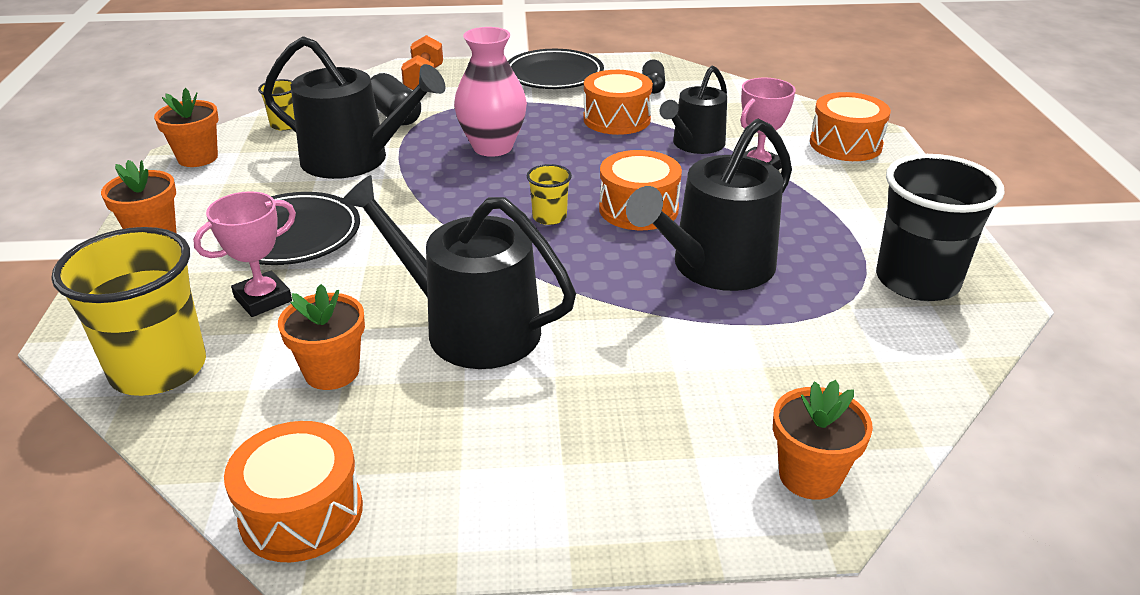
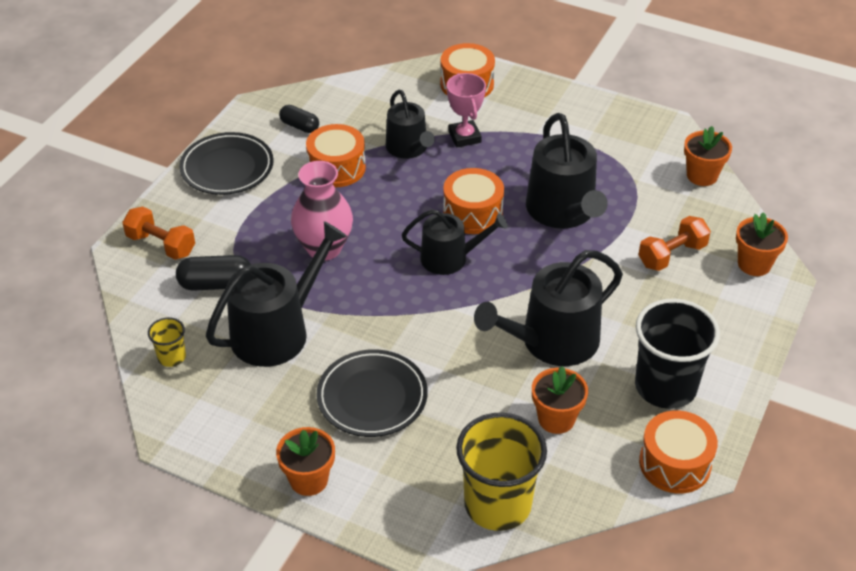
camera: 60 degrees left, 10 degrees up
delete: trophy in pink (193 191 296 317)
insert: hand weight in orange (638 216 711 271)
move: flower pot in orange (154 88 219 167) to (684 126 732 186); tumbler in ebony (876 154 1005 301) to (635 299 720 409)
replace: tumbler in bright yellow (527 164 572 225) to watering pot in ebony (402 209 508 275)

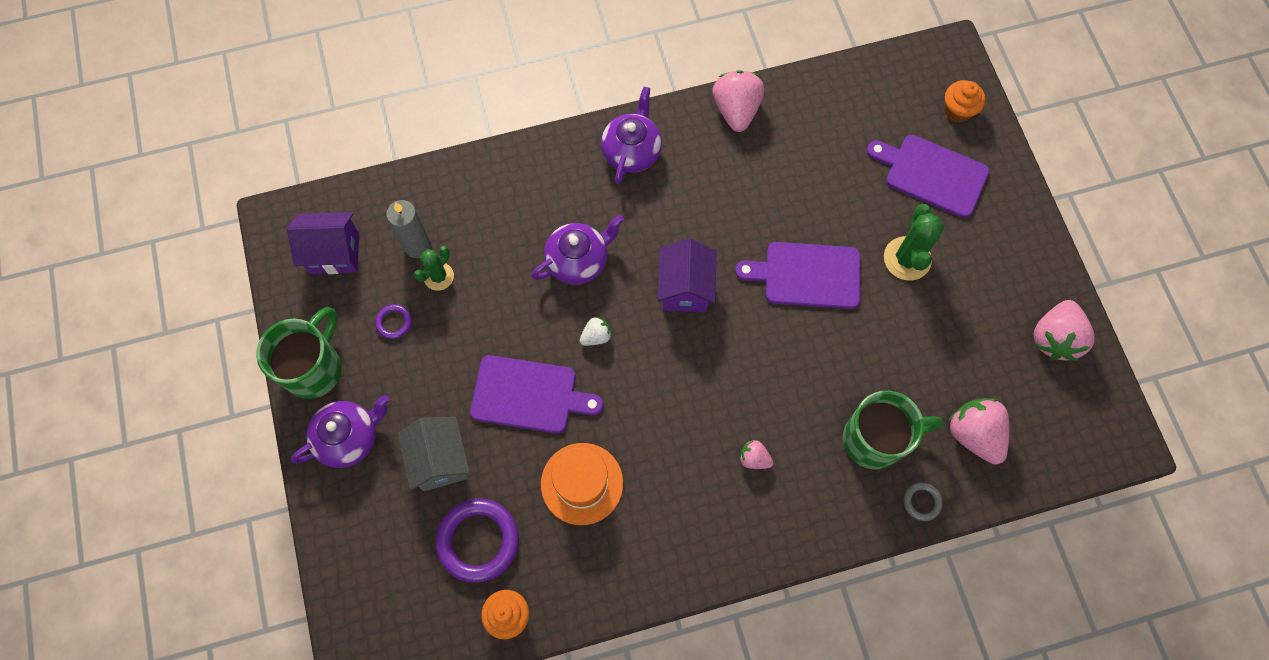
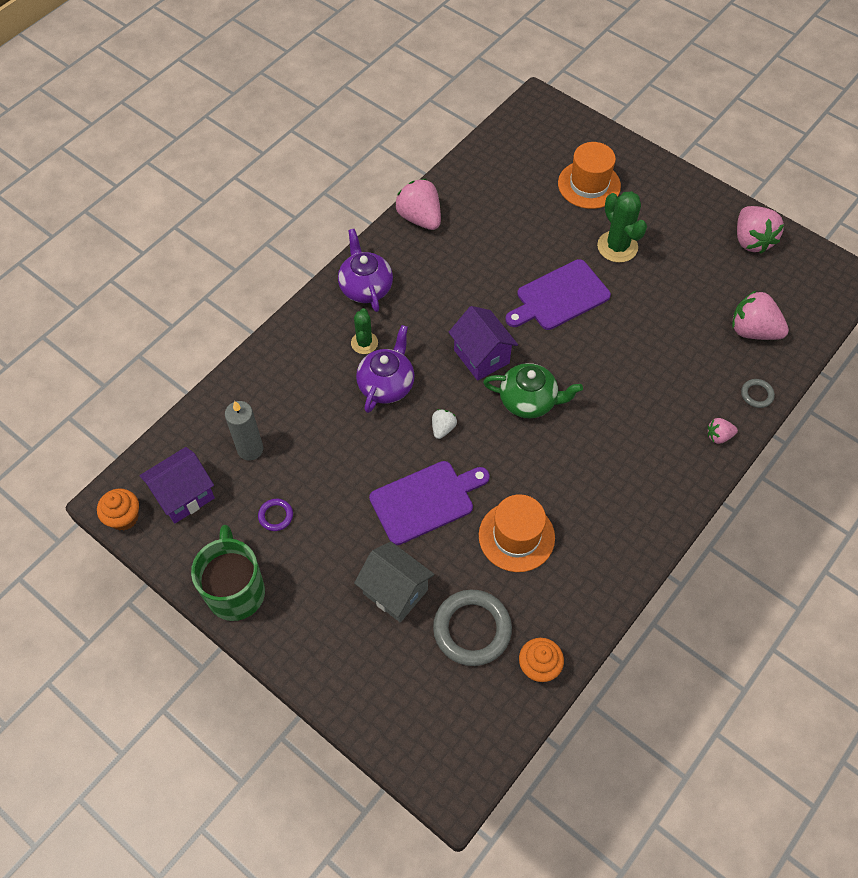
camera: 35 degrees left, 10 degrees down
delete: tea mug in emerald (843 391 943 469); teapot in violet (291 395 389 468)
insert: teapot in emerald (483 363 583 419)
move: muffin in orange (944 80 986 123) to (97 489 139 531); prickly plant in emerald (414 246 454 291) to (351 308 378 354); toy strawberry in pink (739 440 773 469) to (708 418 738 444)
replace: chopping board in violet (867 135 989 218) to tall hat in orange (558 142 621 209)
recolor: torus in violet (436 498 519 583) to torus in ash-grey (433 590 512 666)

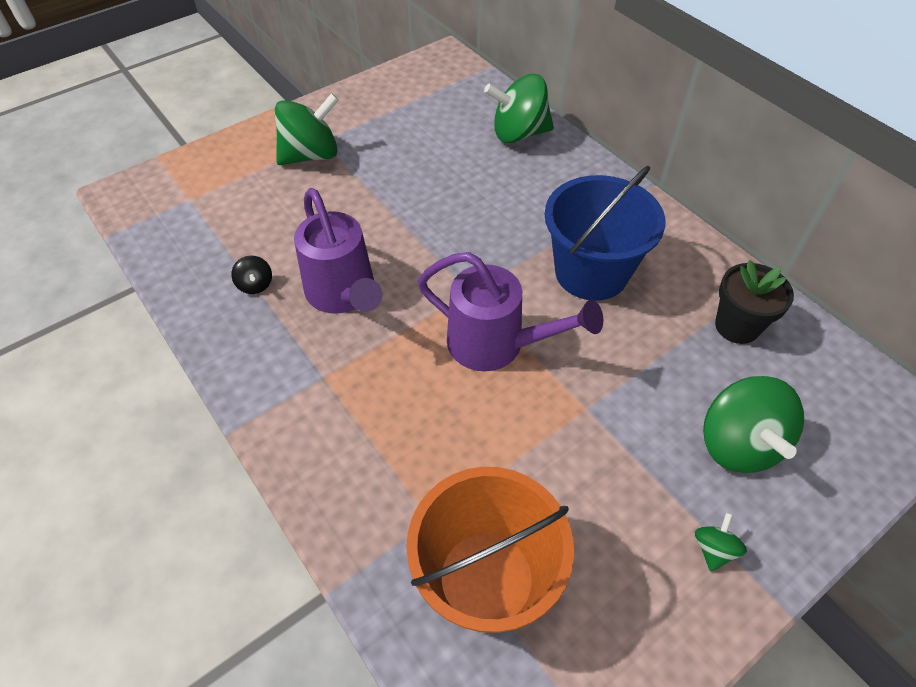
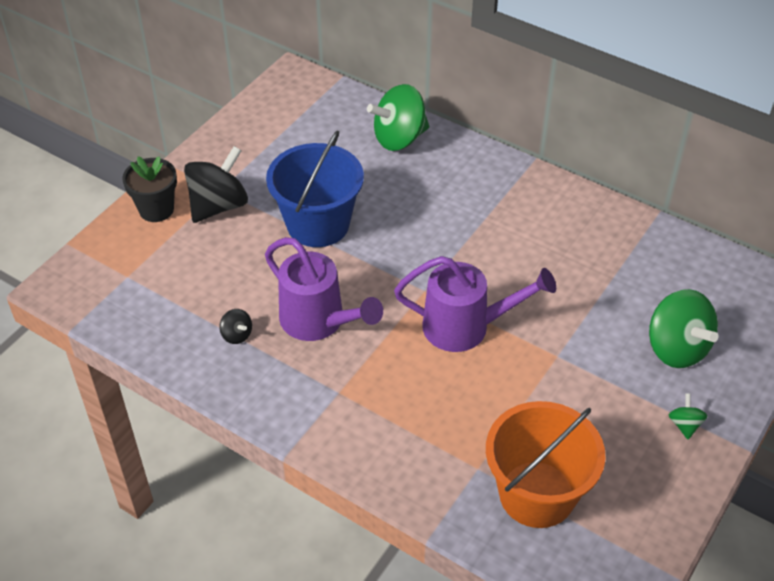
camera: 20 degrees left, 5 degrees down
move: bucket in blue (544 166 665 301) to (266 130 364 247); flower pot in ebony (715 260 794 344) to (122 156 177 222)
recolor: spinning top in emerald (275 93 339 165) to spinning top in ebony (184 146 248 223)

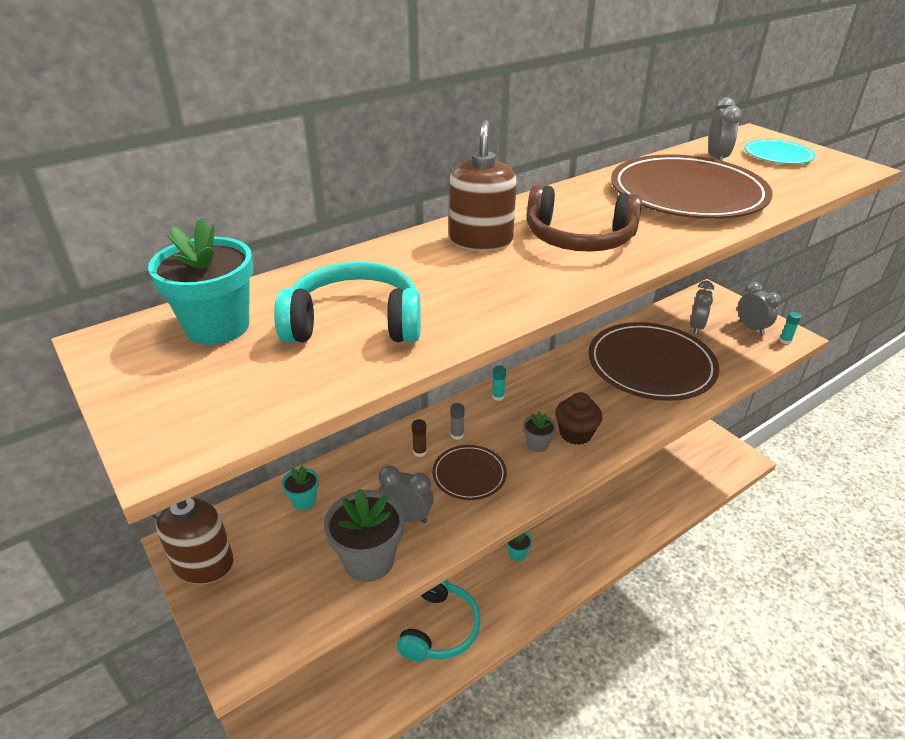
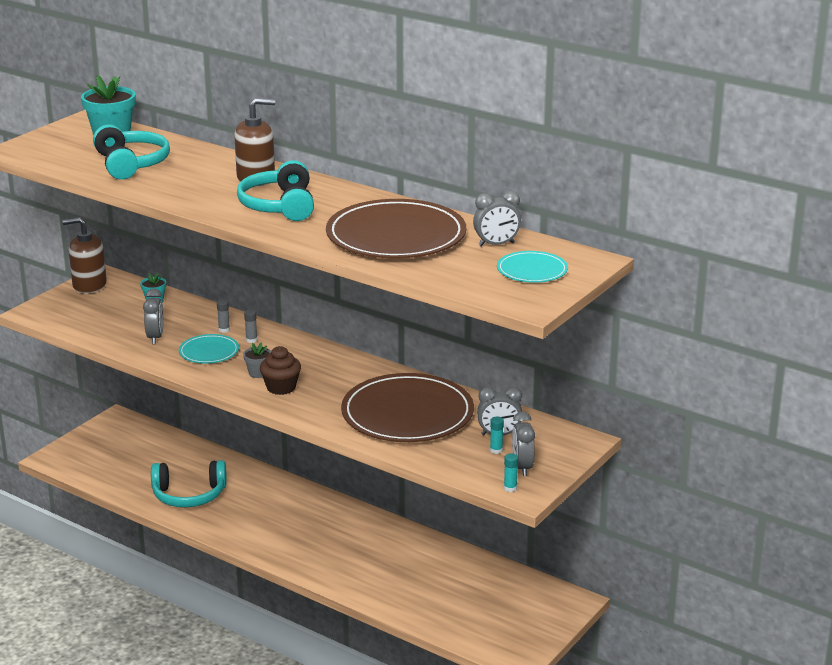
camera: 70 degrees right, 10 degrees down
delete: flower pot in ash-grey (324 488 404 582); flower pot in aqua (506 532 532 561)
move: glue in aqua (492 366 506 401) to (490 417 504 454)
recolor: over-ear headphones in dark brown (527 184 642 252) to over-ear headphones in aqua (237 160 314 221); glue in dark brown (412 419 427 457) to glue in ash-grey (217 299 230 333); plate in dark brown (432 445 507 500) to plate in aqua (179 334 239 364)
rotate: bedside clock in ash-grey (738 282 781 335) = (512 412 535 476) 135 degrees clockwise

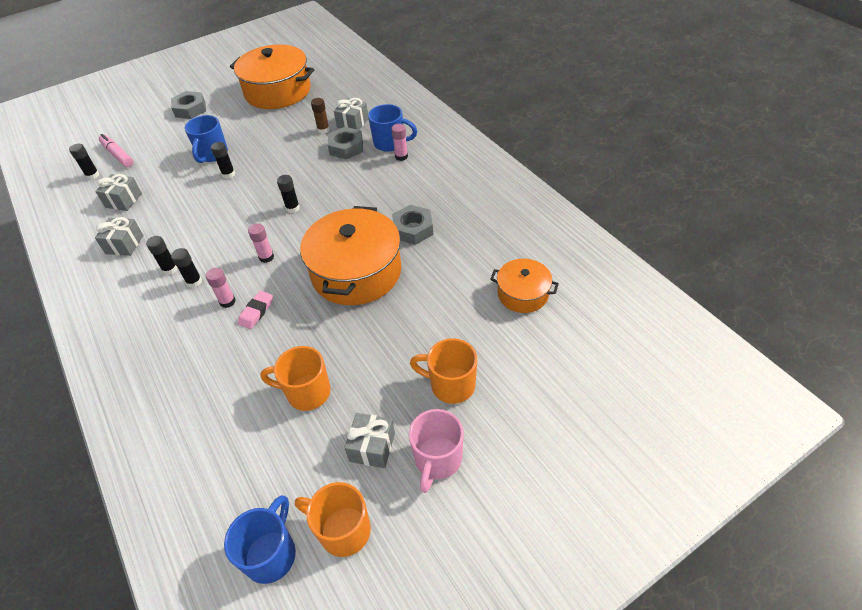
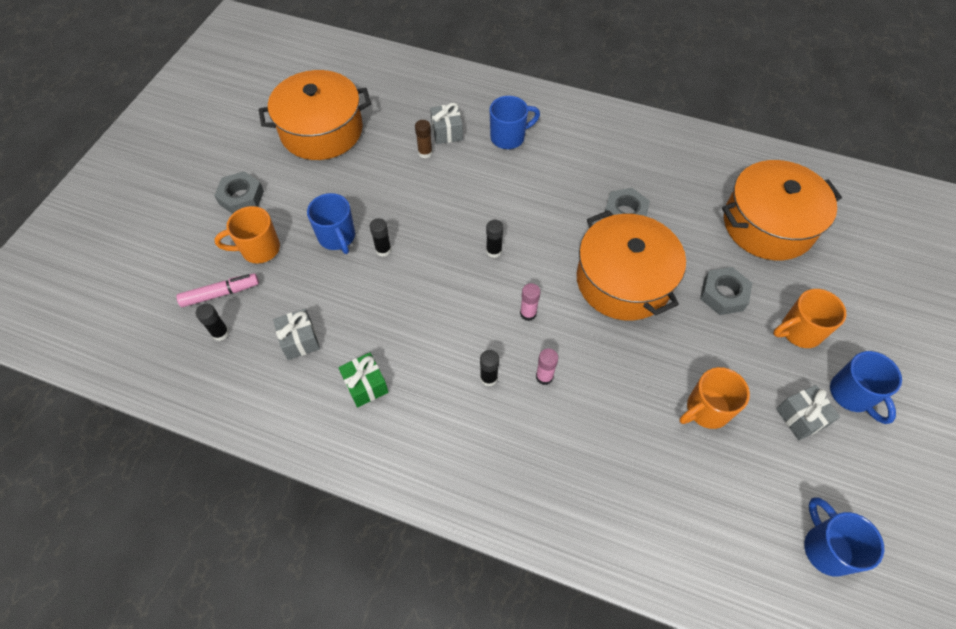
camera: 40 degrees left, 10 degrees up
delete: glue in pink (391 124 408 161); glue in ebony (146 236 178 275); gum eraser in pink (238 291 273 329)
move: hexagon nut in ash-grey (328 127 363 159) to (700 267 752 315); tea mug in orange (295 482 371 557) to (214 206 280 264)
recolor: present in ash-grey (95 217 143 256) to present in emerald (338 353 388 408); tea mug in pink (409 409 464 493) to tea mug in blue (830 351 902 424)
rotate: marker pen in pink (99 134 133 167) = (176 273 259 307) 150 degrees clockwise
resize: pot in orange (490 259 559 313) = (722 160 842 260) x1.88

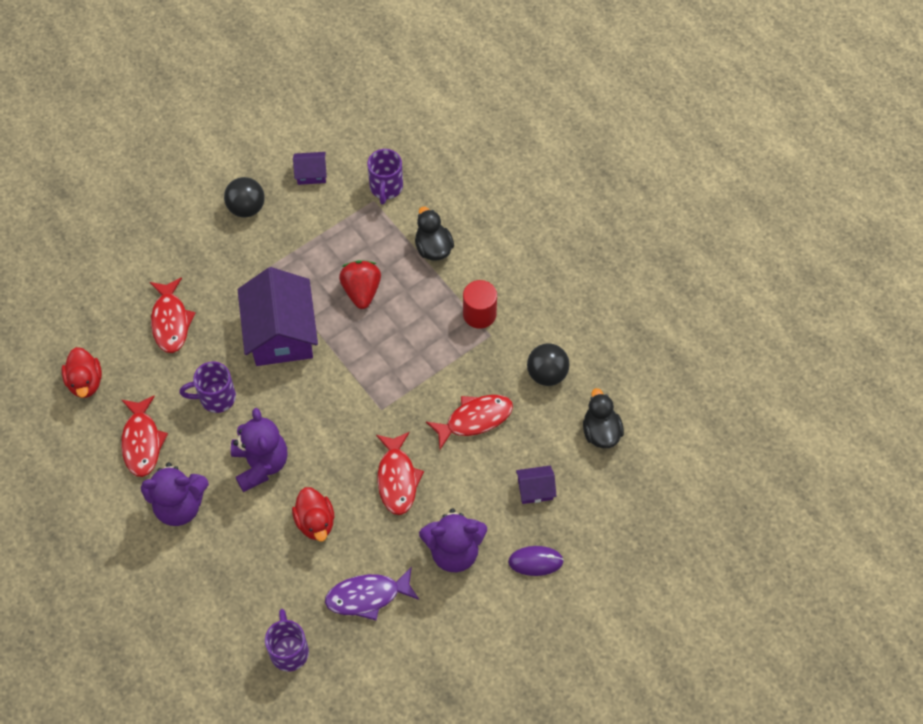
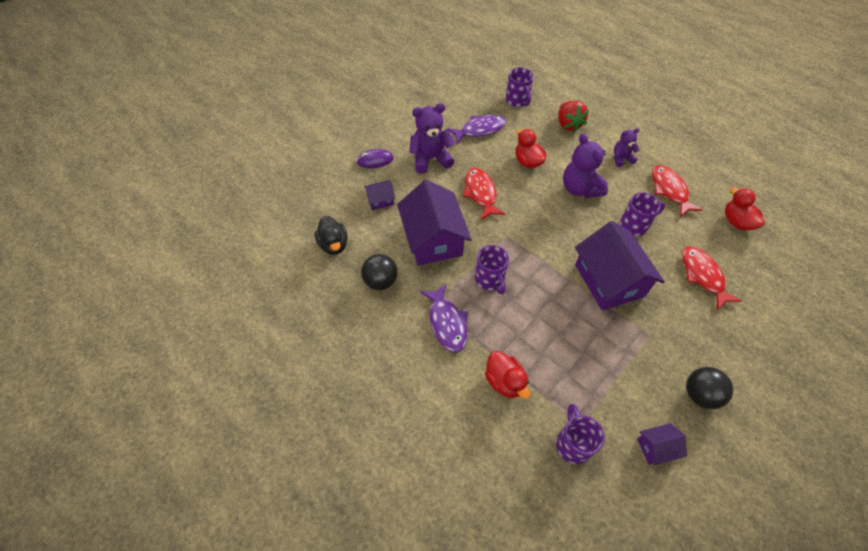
camera: 170 degrees right, 5 degrees down
insert: tea mug in violet (475 245 509 295)
move: toy strawberry in red (339 260 381 309) to (558 101 589 132)
replace: solid cylinder in red (463 280 497 329) to fish in violet (420 284 468 352); fish in red (426 395 513 449) to toy house in violet (397 180 472 265)
recolor: rubber duck in ebony (415 207 454 261) to rubber duck in red (485 351 530 399)
resize: teddy in violet (141 462 209 526) = (614 128 639 167) x0.57

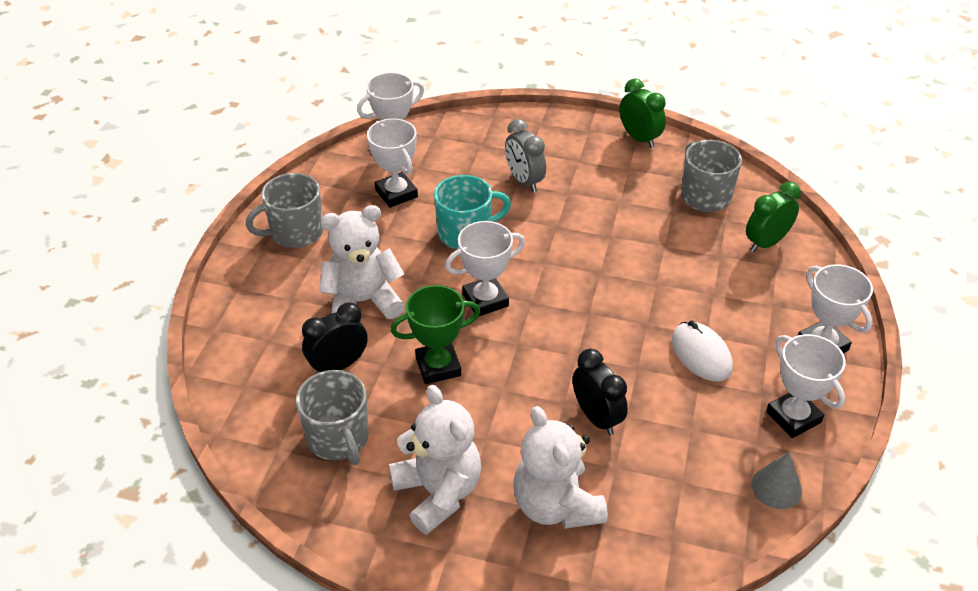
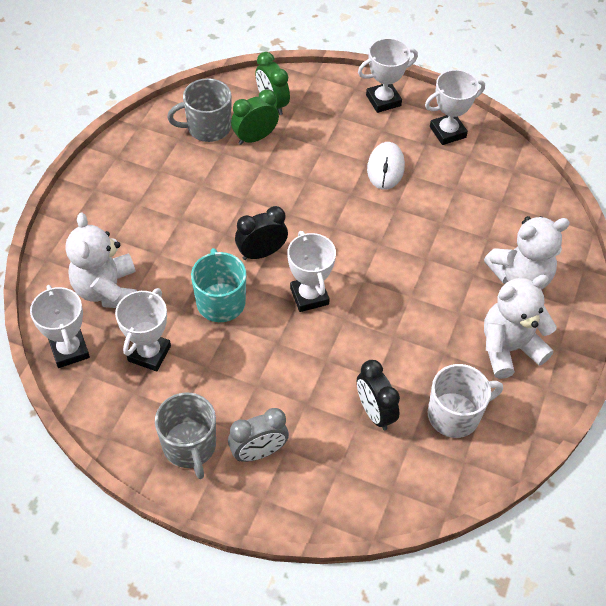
camera: 85 degrees left, 10 degrees up
delete: trophy in emerald (391 285 480 384); solid cone in ash-grey (751 452 802 509)
move: bedside clock in emerald (620 78 666 148) to (231 89 279 145); bedside clock in ash-grey (505 119 546 192) to (228 408 289 462); teddy in snow-white (319 205 405 319) to (66 213 137 308); bedside clock in ebony (572 349 628 435) to (235 206 288 260)
recolor: tea mug in ash-grey (296 370 369 465) to tea mug in snow-white (428 364 503 438)
rotate: trophy in snow-white (367 118 418 208) = (115 288 171 371) 45 degrees counterclockwise; PC mouse in snow-white (672 321 733 382) = (367 142 405 190) 60 degrees counterclockwise

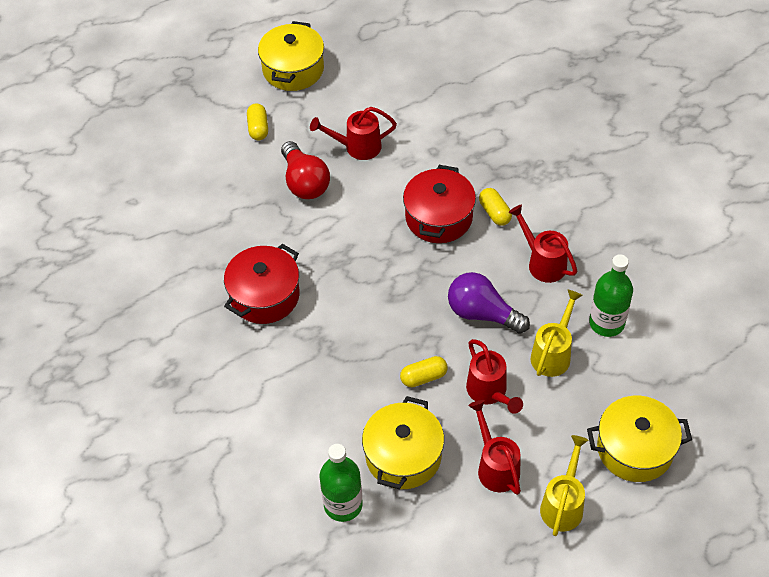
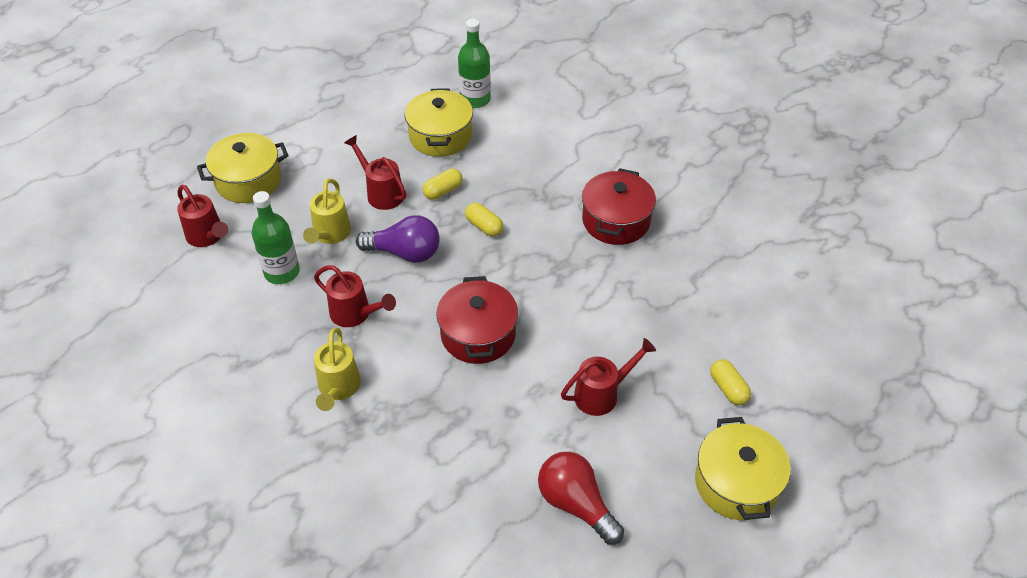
camera: 160 degrees right, 5 degrees down
move: lightbulb in red (281 141 330 199) to (538 452 624 545); pill shape in bright yellow (479 188 512 226) to (465 203 503 237); watering pot in red (468 400 521 495) to (177 185 228 247); watering pot in bright yellow (540 435 588 536) to (314 328 361 411)

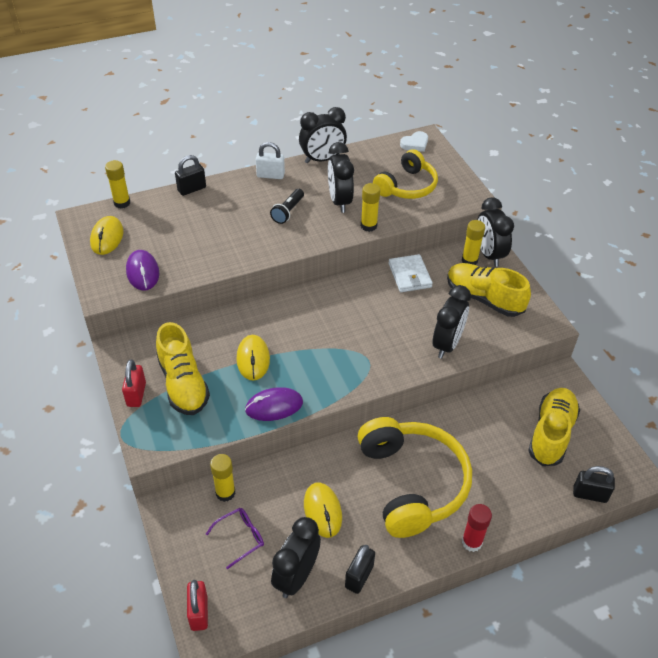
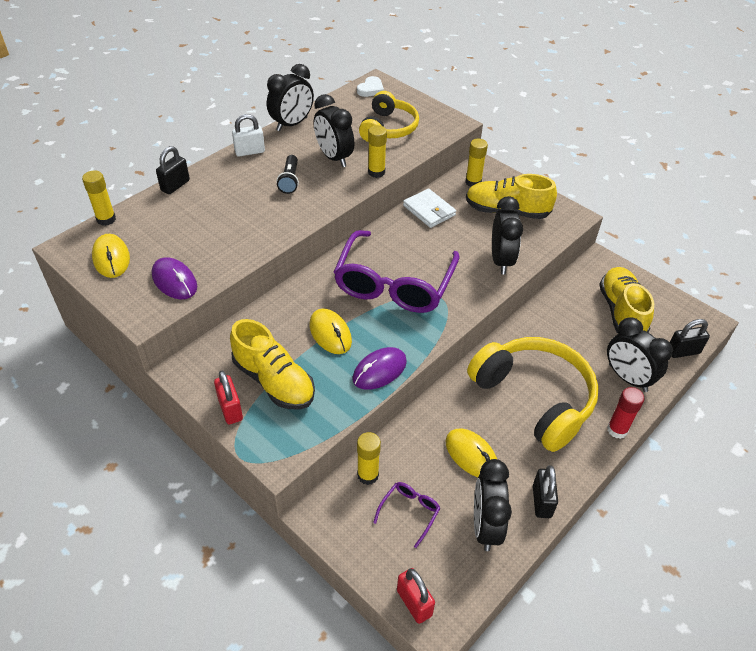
camera: 25 degrees left, 0 degrees up
insert: eyeglasses in violet (334 230 460 313)
move: bedside clock in ebony (477 197 514 267) to (607 317 673 392)

